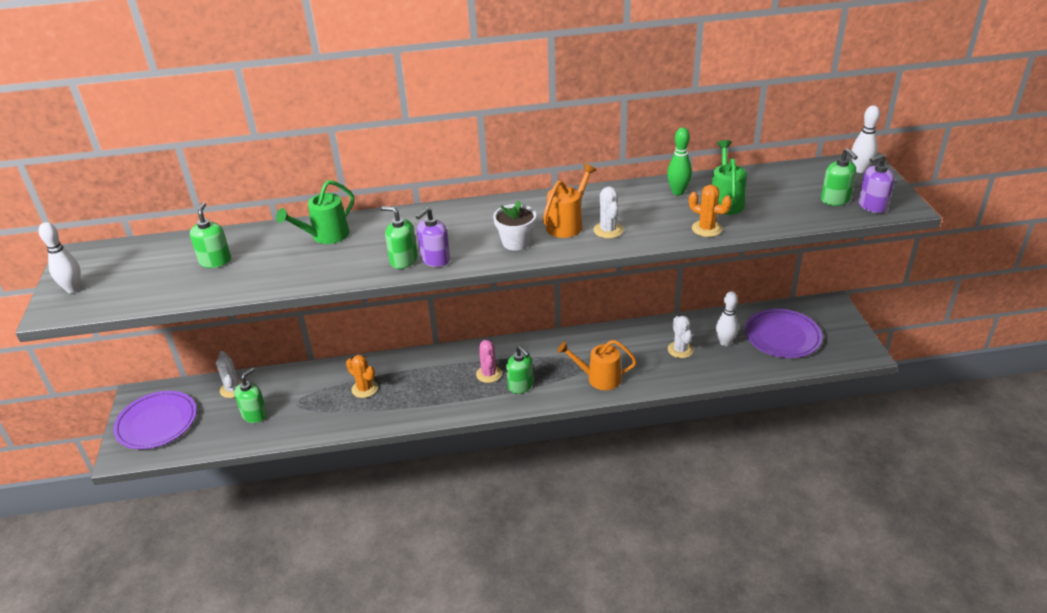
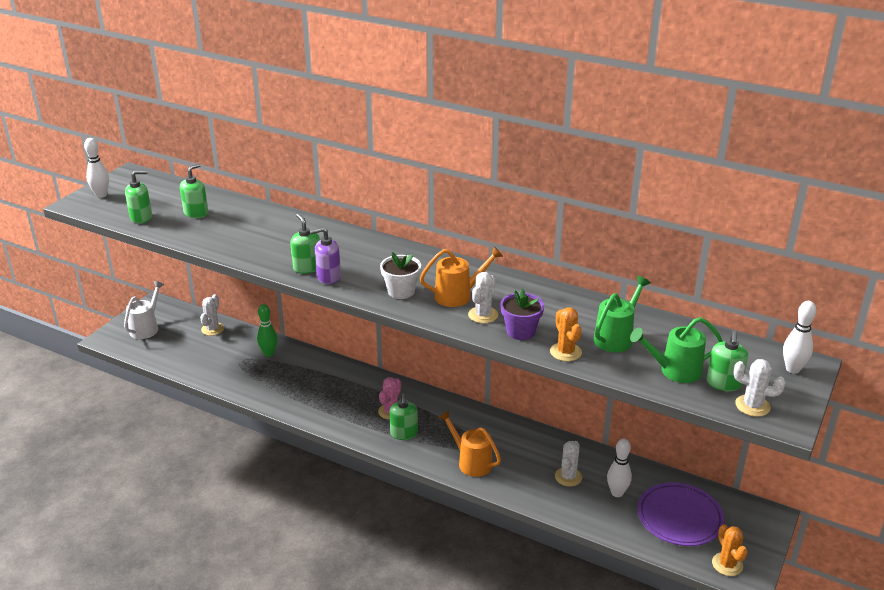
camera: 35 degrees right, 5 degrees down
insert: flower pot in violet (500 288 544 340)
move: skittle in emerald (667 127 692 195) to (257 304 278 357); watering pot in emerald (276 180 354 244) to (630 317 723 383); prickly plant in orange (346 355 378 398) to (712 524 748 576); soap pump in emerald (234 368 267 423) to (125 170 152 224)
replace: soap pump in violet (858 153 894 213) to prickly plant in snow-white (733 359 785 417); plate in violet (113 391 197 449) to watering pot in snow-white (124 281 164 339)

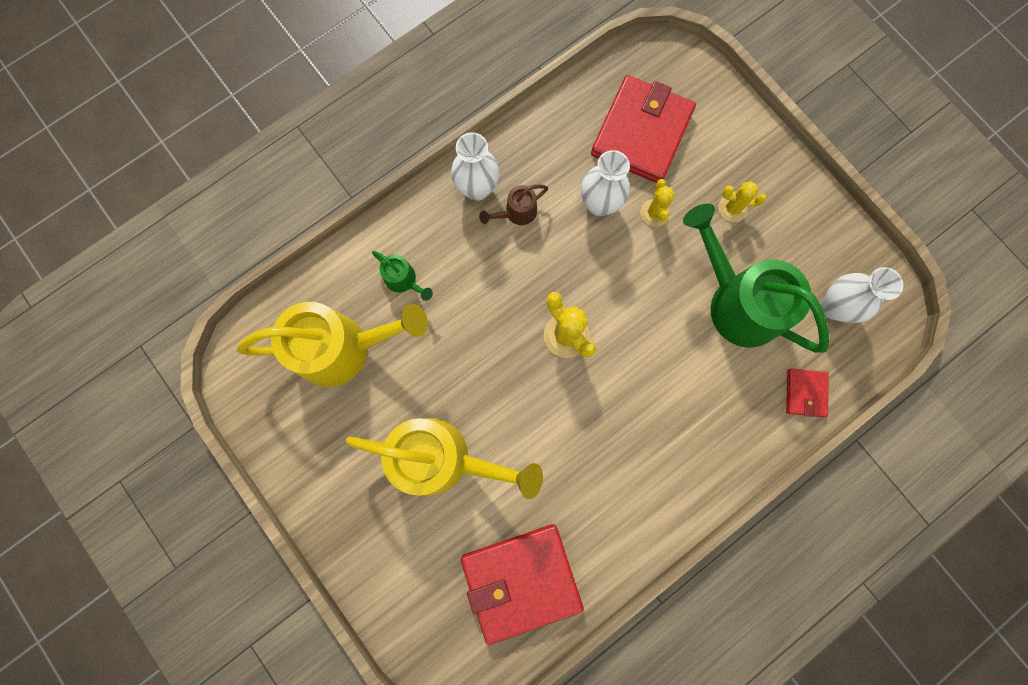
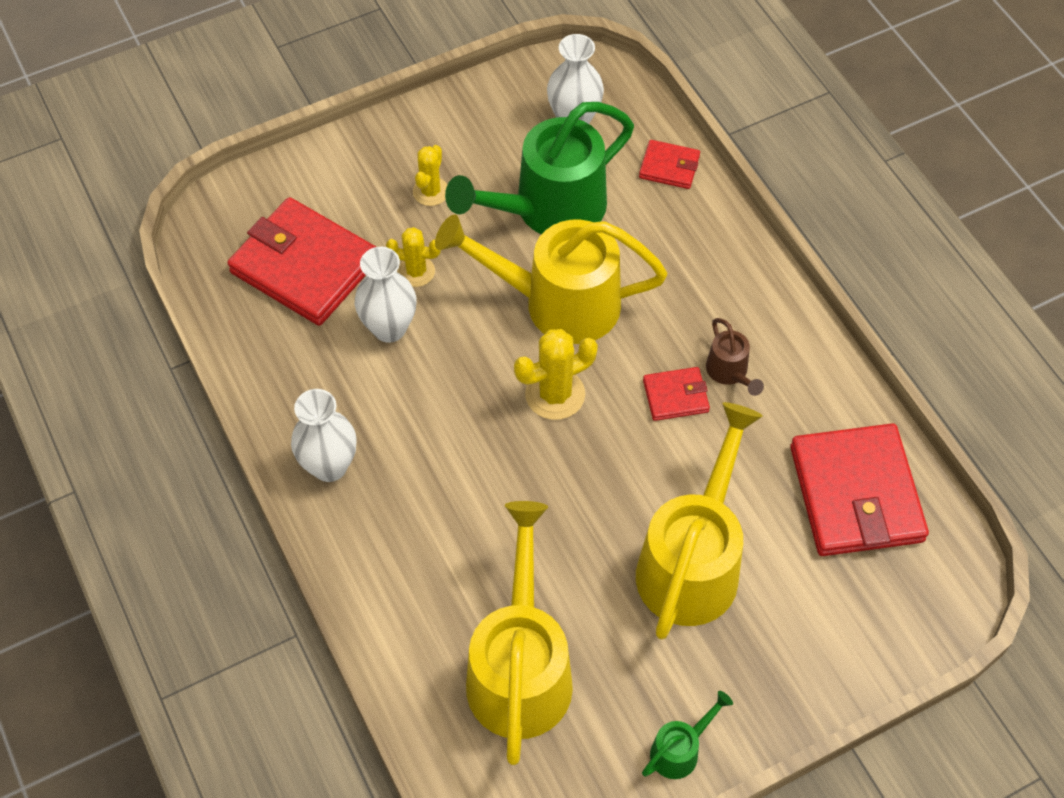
camera: 80 degrees left, 20 degrees down
insert: watering pot in bright yellow (435 215 667 344); billfold in red (643 367 710 421)
move: watering pot in dark brown (479 185 548 225) to (706 318 764 396); watering pot in emerald (372 251 433 301) to (642 691 733 779)

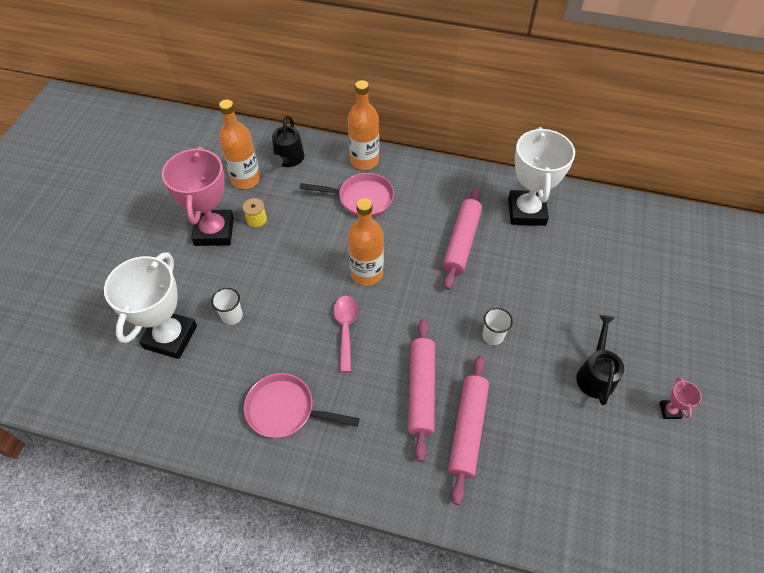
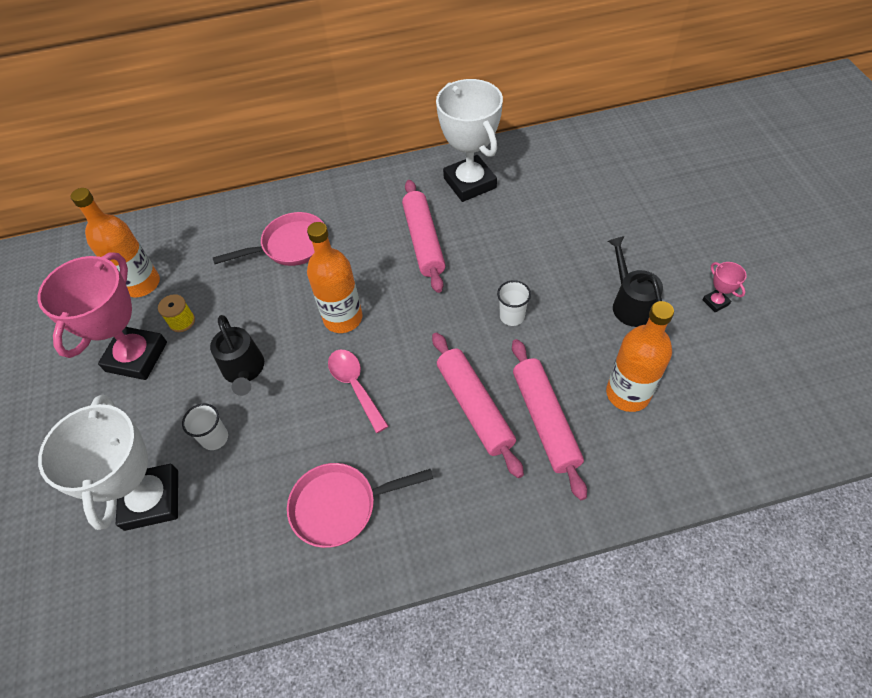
camera: 25 degrees left, 0 degrees up
move: drink bottle in orange (348 80 379 170) to (606 301 674 412); watering pot in ebony (270 115 305 168) to (210 315 264 396)
rotate: trophy in pink (162 146 234 246) = (38 252 167 380) 45 degrees clockwise

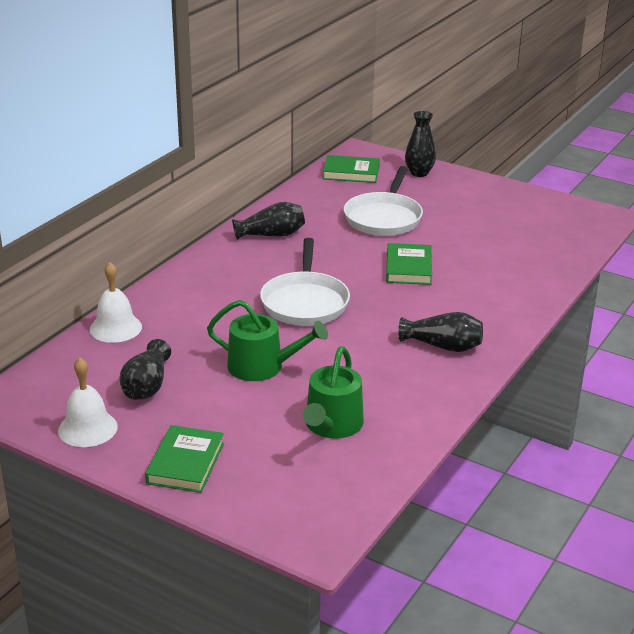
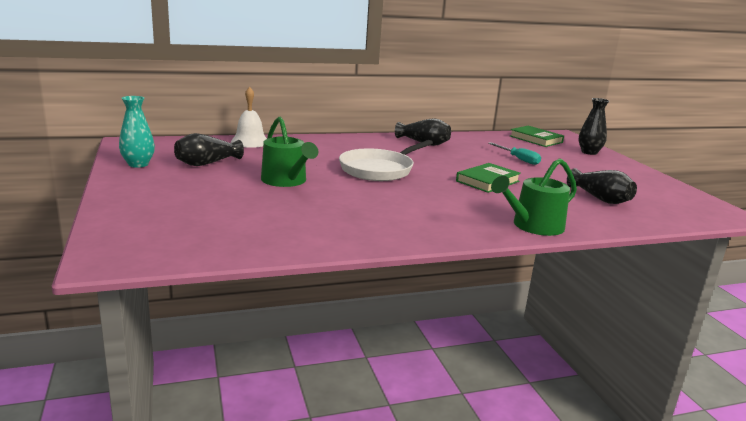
camera: 40 degrees right, 10 degrees down
delete: hardcover in emerald (145 425 224 493)
move: vase in ebony (398 312 483 352) to (567 168 637 204); watering pot in emerald (303 346 364 439) to (491 158 577 236)
replace: skillet in snow-white (344 166 423 236) to screwdriver in aqua (488 142 541 165); hand bell in snow-white (58 358 118 447) to vase in aqua (119 96 155 168)

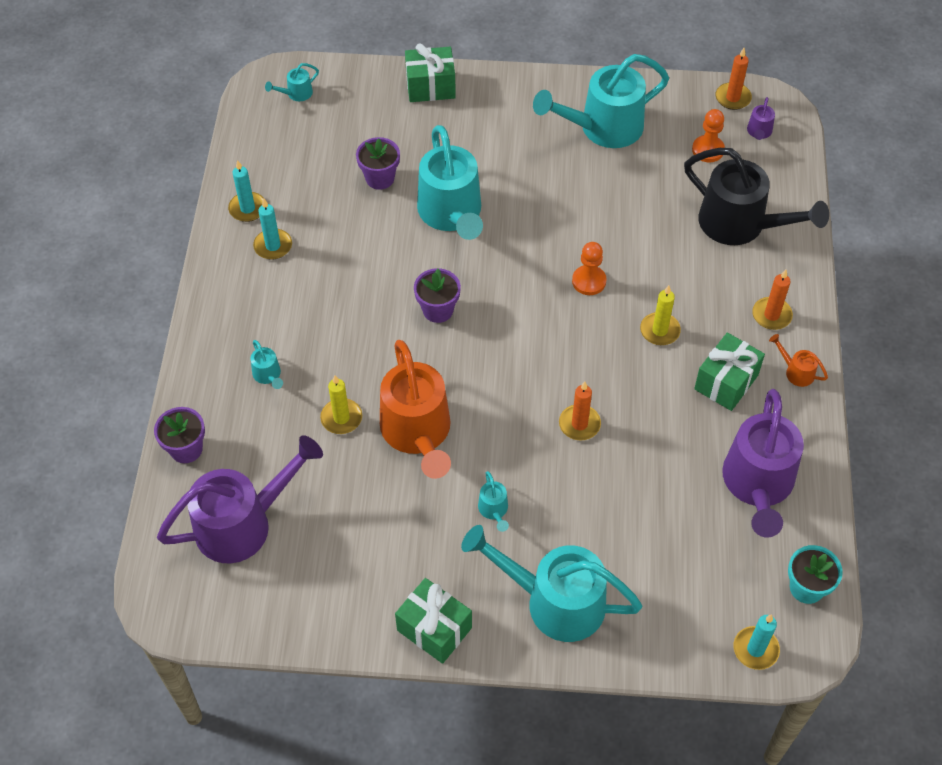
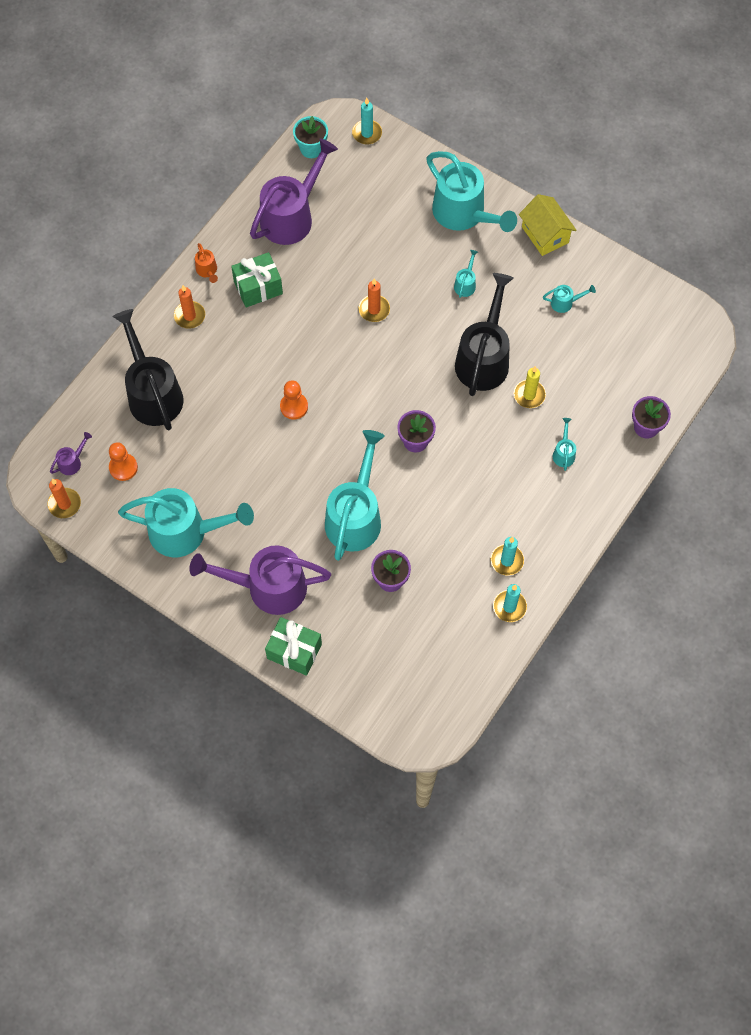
camera: 150 degrees left, 10 degrees up
delete: wax candle in bright yellow (640 285 681 345)
move: watering pot in aqua (265 63 319 101) to (543 285 596 313); watering pot in violet (157 435 323 563) to (190 545 331 615)
replace: present in emerald (395 578 472 664) to toy house in bright yellow (519 194 577 256)
recolor: watering pot in orange (380 340 451 479) to watering pot in ebony (455 273 514 396)

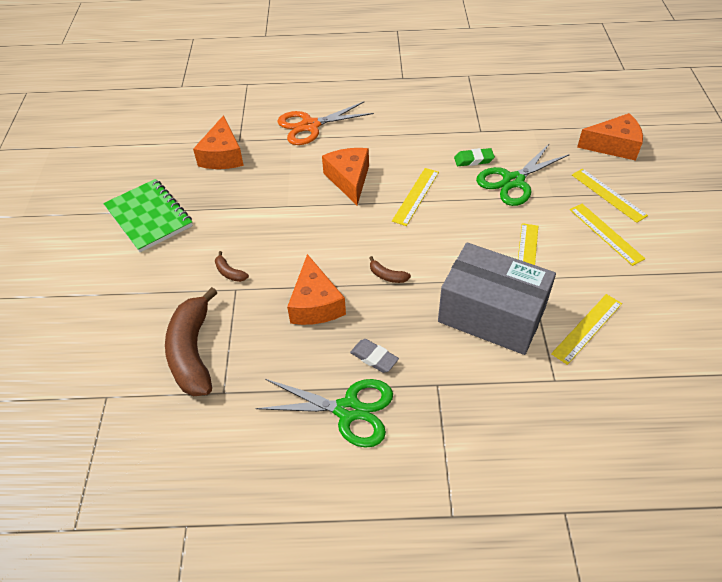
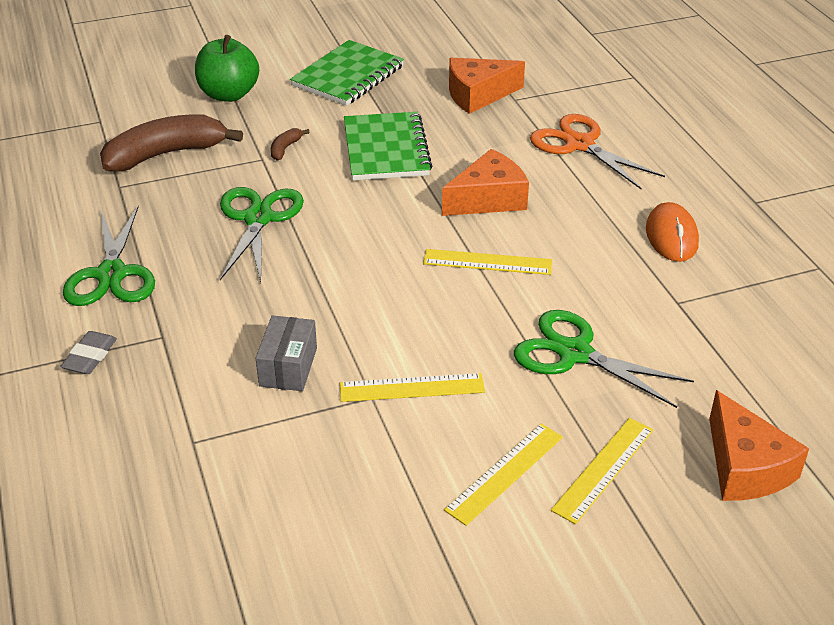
camera: 70 degrees right, 10 degrees down
delete: gum eraser in emerald (454 148 495 166); banana fruit in dark brown (370 256 411 283); straightedge in bright yellow (551 294 622 365)
insert: apple in emerald (195 35 259 102); notebook in emerald (344 112 432 180); PC mouse in orange (646 202 699 262)
move: gum eraser in ash-grey (350 339 399 373) to (60 331 117 374)
replace: cheese wedge in orange (287 254 346 325) to scissors in emerald (220 187 304 282)
resize: box in ash-grey (438 243 556 355) = (256 316 317 391) x0.49

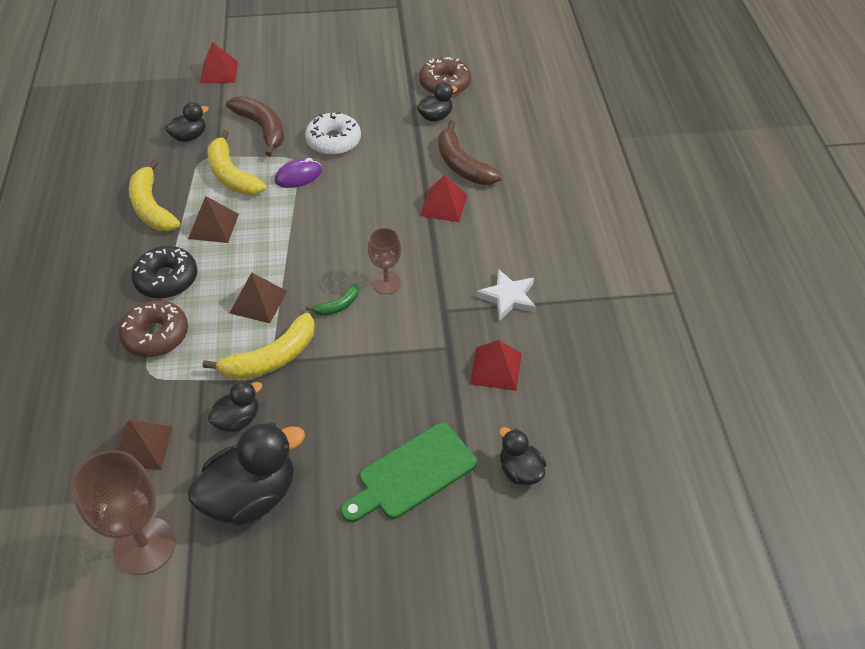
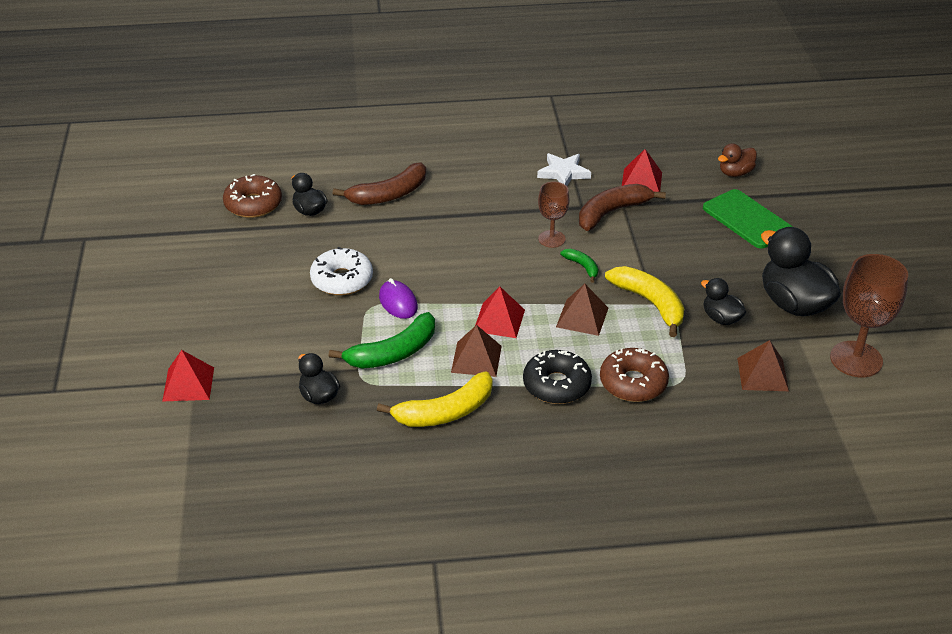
camera: 90 degrees left, 10 degrees down
move: banana fruit in dark brown (226 96 284 157) to (579 184 666 231); pyramid shape in red (420 175 467 222) to (475 287 525 338)
recolor: banana fruit in bright yellow (207 130 267 195) to banana fruit in emerald (329 312 435 369); rubber duck in ebony (499 427 546 485) to rubber duck in dark brown (718 143 757 177)

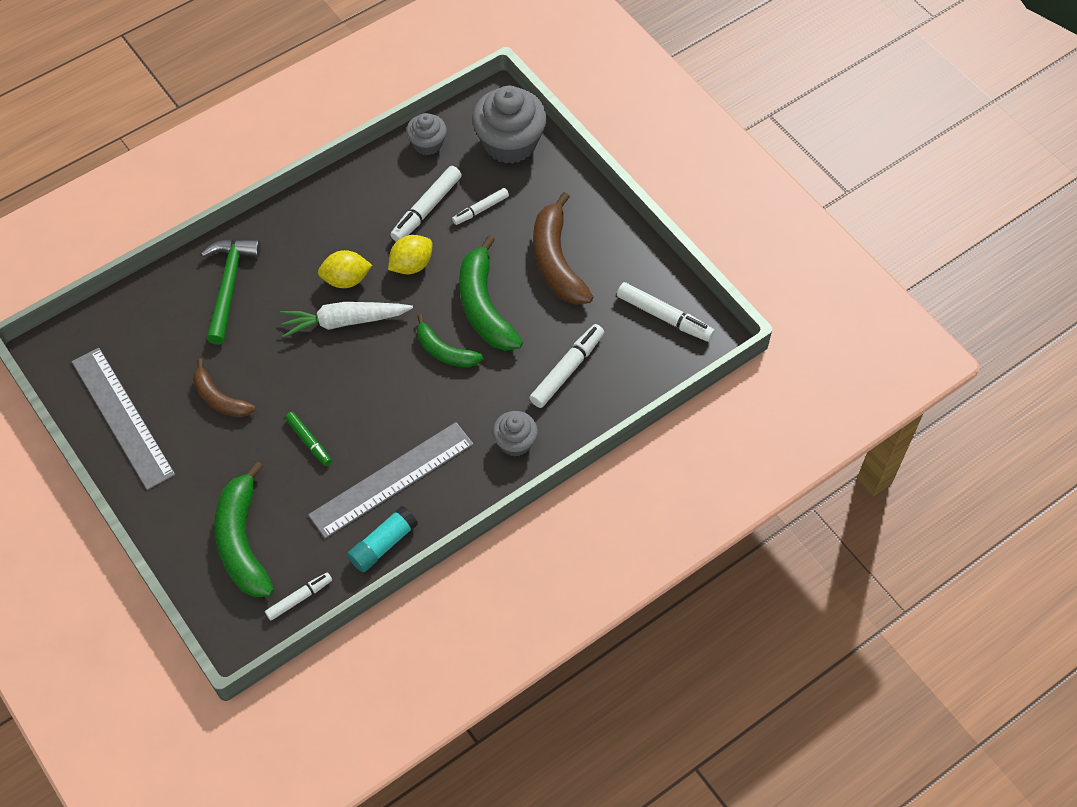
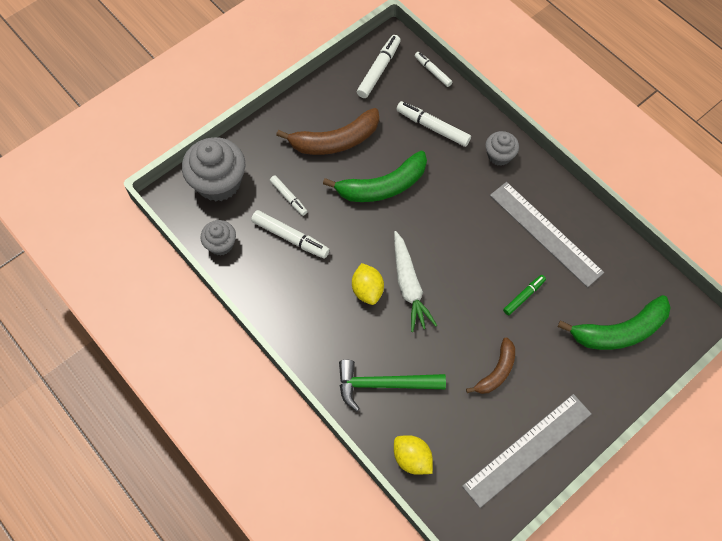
camera: 95 degrees left, 5 degrees up
delete: banana fruit in emerald (417 314 484 367); glue in aqua (347 506 418 572)
move: lemon in bright yellow (388 235 432 274) to (394 435 433 475); marker pen in snow-white (265 573 332 620) to (415 52 452 87)

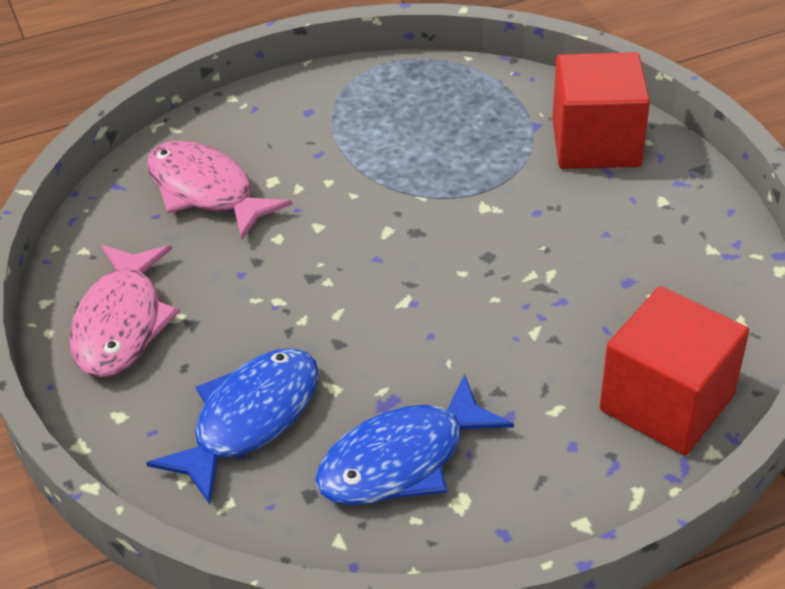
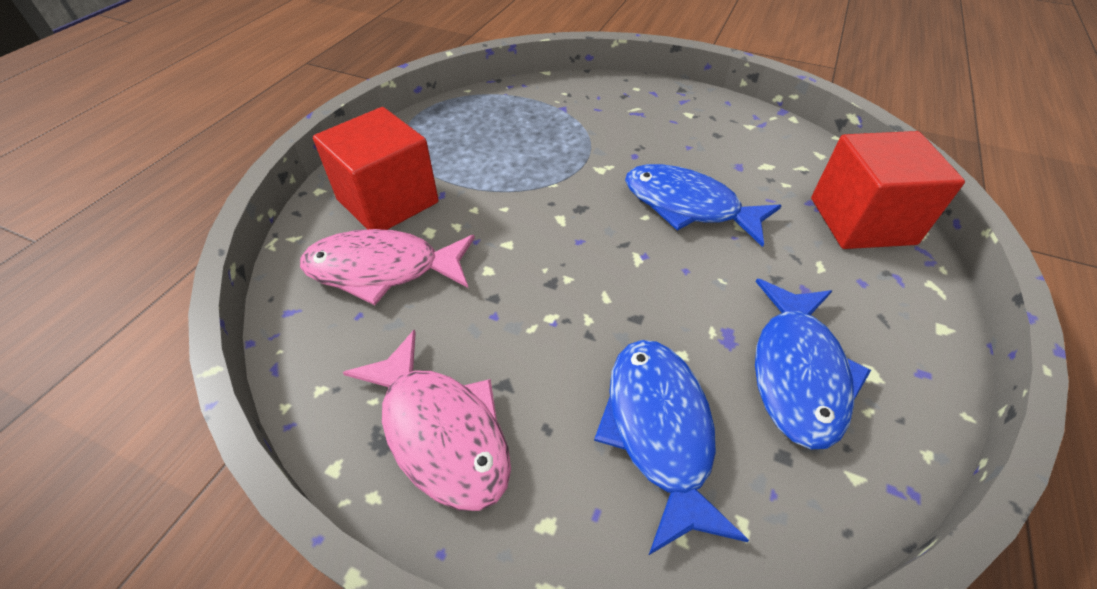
camera: 45 degrees left, 5 degrees up
insert: fish in blue (625 164 782 247)
move: block in red (552 52 650 169) to (313 107 439 230)

